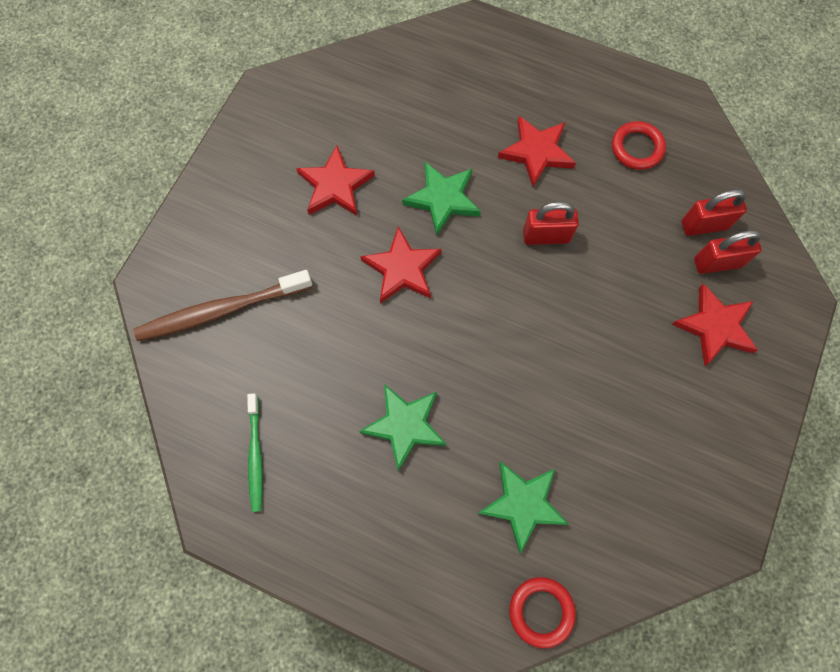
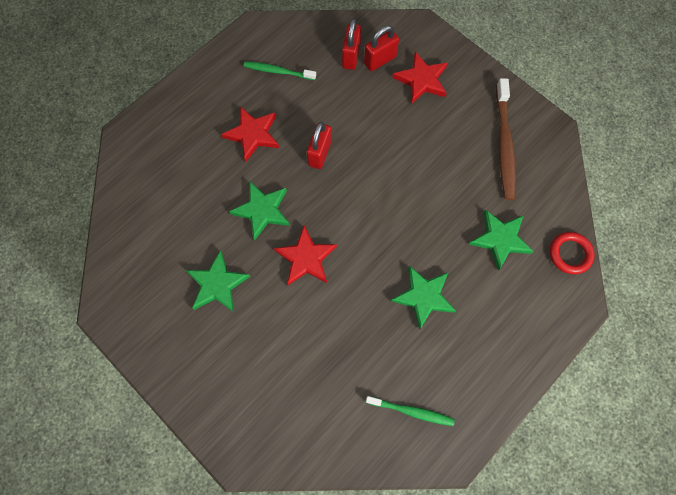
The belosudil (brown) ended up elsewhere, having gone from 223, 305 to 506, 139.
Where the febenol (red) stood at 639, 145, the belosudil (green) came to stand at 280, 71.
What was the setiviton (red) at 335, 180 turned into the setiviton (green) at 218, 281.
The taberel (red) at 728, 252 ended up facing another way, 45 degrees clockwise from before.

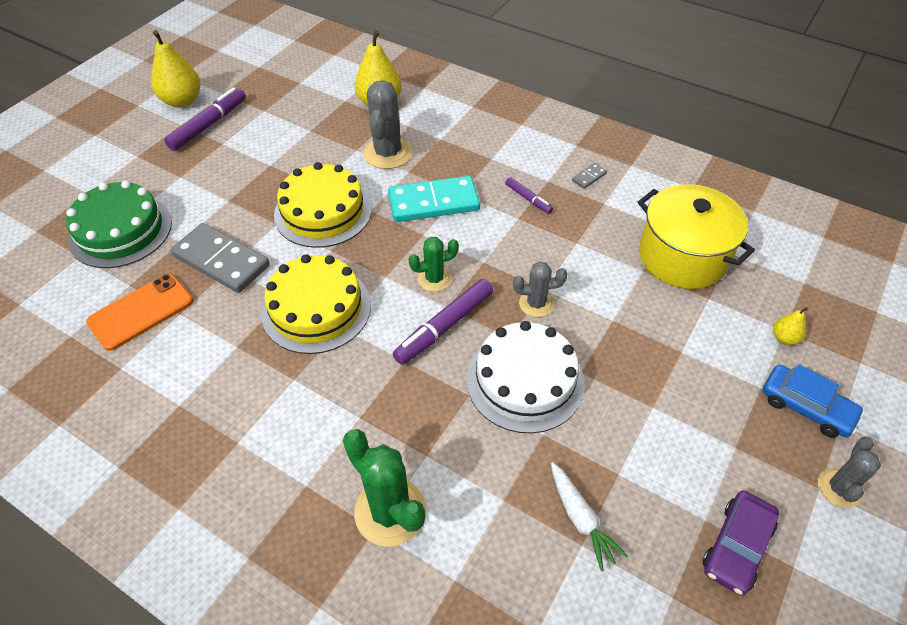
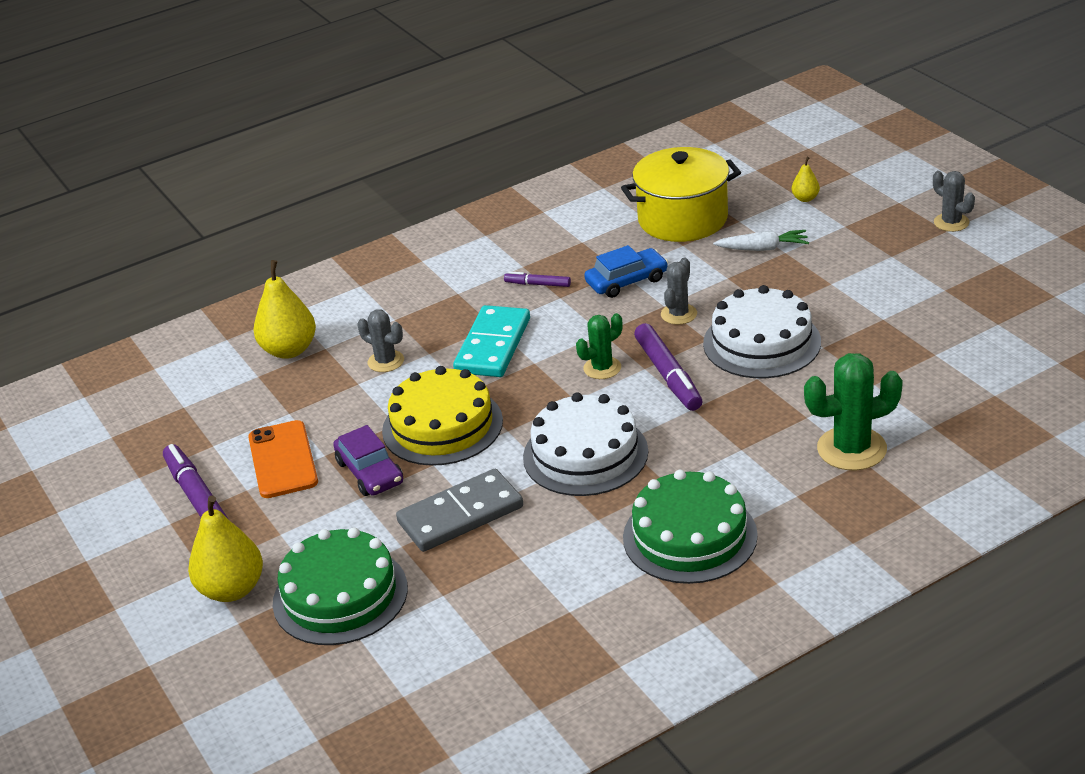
The second view lost the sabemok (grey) at 589, 176.
The second view gained the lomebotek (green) at 690, 527.
The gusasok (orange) ended up elsewhere, having gone from 139, 312 to 283, 459.
The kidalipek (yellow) ended up elsewhere, having gone from 175, 69 to 225, 549.
The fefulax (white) ended up elsewhere, having gone from 589, 516 to 761, 240.
The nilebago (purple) ended up elsewhere, having gone from 741, 542 to 368, 460.
The nilebago (blue) ended up elsewhere, having gone from 813, 401 to 626, 271.
What was the lomebotek (yellow) at 316, 304 turned into the lomebotek (white) at 585, 444.
The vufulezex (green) at 434, 264 ended up facing another way, 45 degrees clockwise from before.
The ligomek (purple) at 529, 195 ended up facing another way, 150 degrees counterclockwise from before.
The size of the vufulezex (grey) at 387, 124 changed by a factor of 0.60.

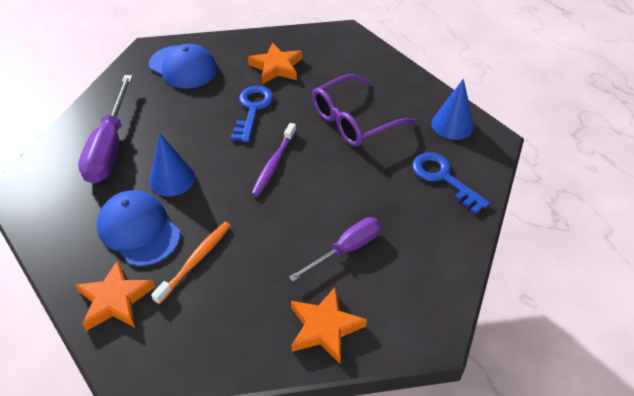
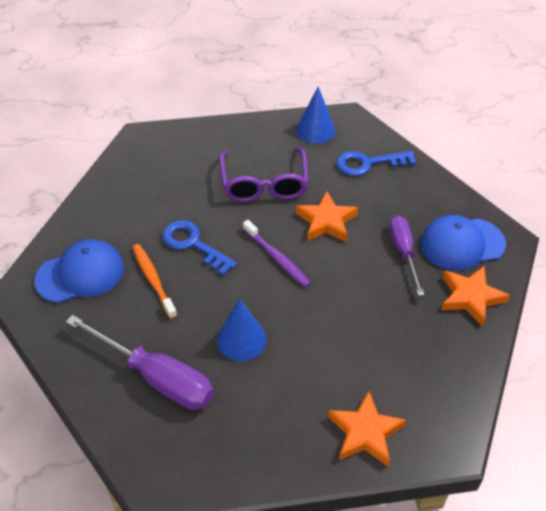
The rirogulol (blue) ended up elsewhere, having gone from 138, 228 to 463, 243.
The belosudil (orange) ended up elsewhere, having gone from 191, 263 to 154, 281.
The setiviton (orange) ended up elsewhere, having gone from 275, 63 to 327, 216.

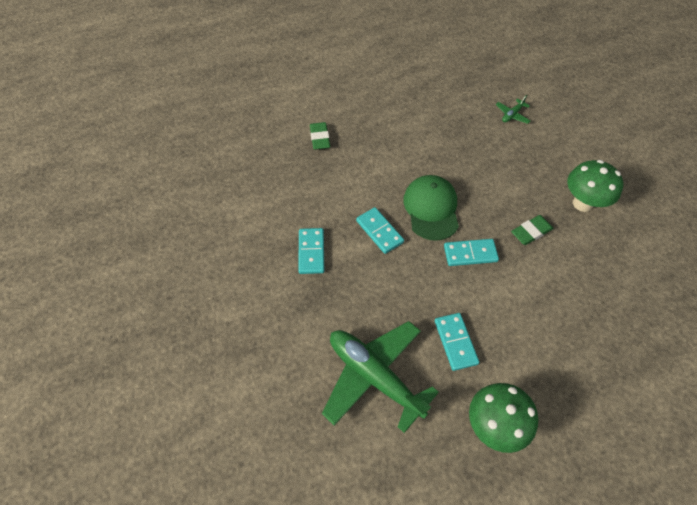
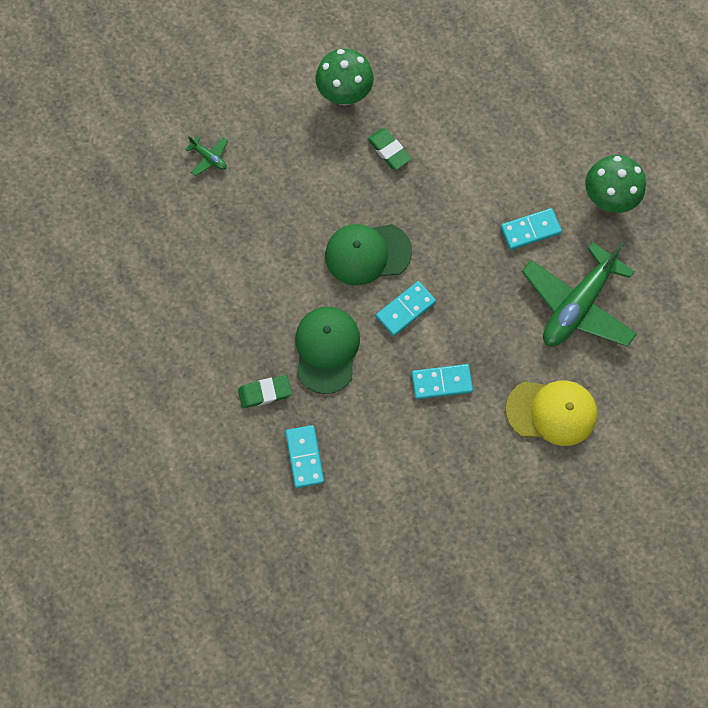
The second view gained the rirogulol (green) at 327, 350.
The second view gained the rirogulol (yellow) at 551, 413.
The sabemok (turquoise) ended up elsewhere, having gone from 471, 252 to 304, 456.

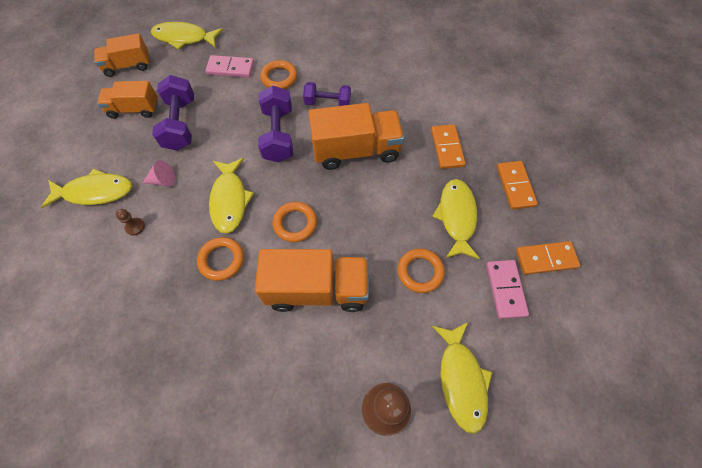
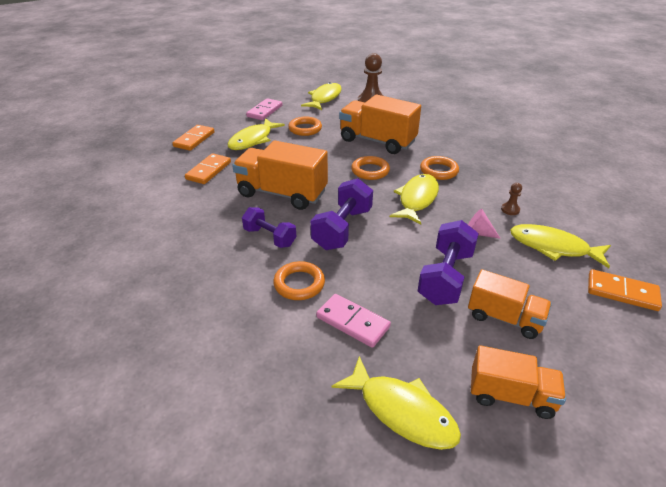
The sabemok (orange) ended up elsewhere, having gone from 548, 258 to 625, 290.

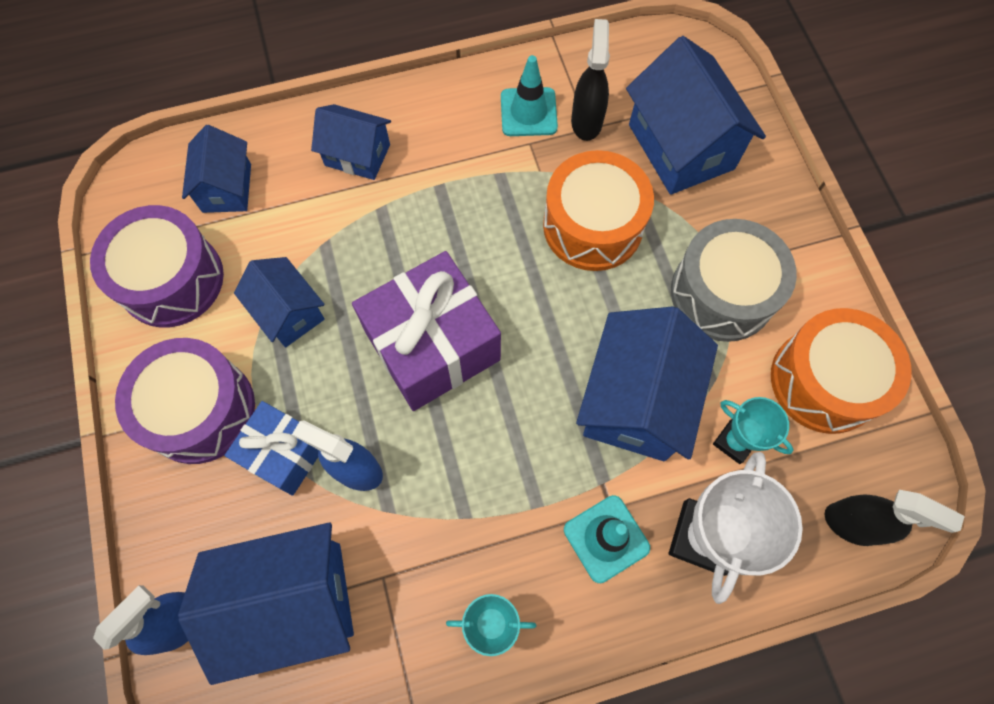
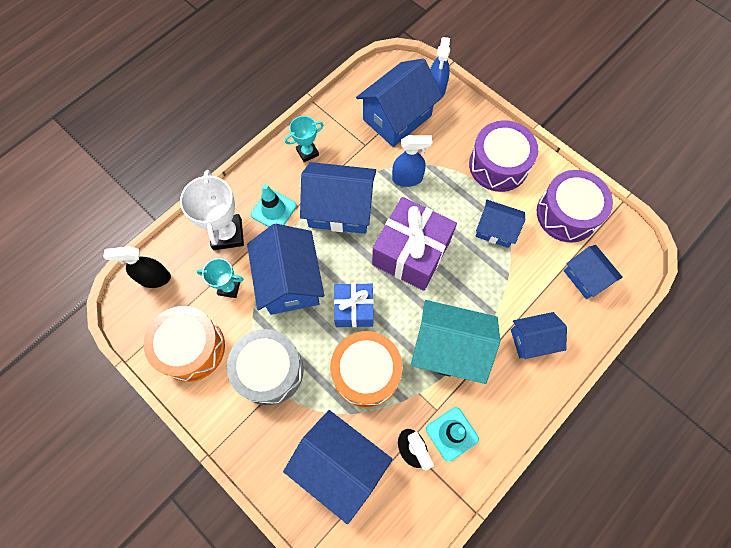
The second view gained the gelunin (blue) at 338, 198.
The second view gained the gelunin (turquoise) at 455, 342.
The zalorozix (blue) ended up elsewhere, having gone from 271, 448 to 354, 305.

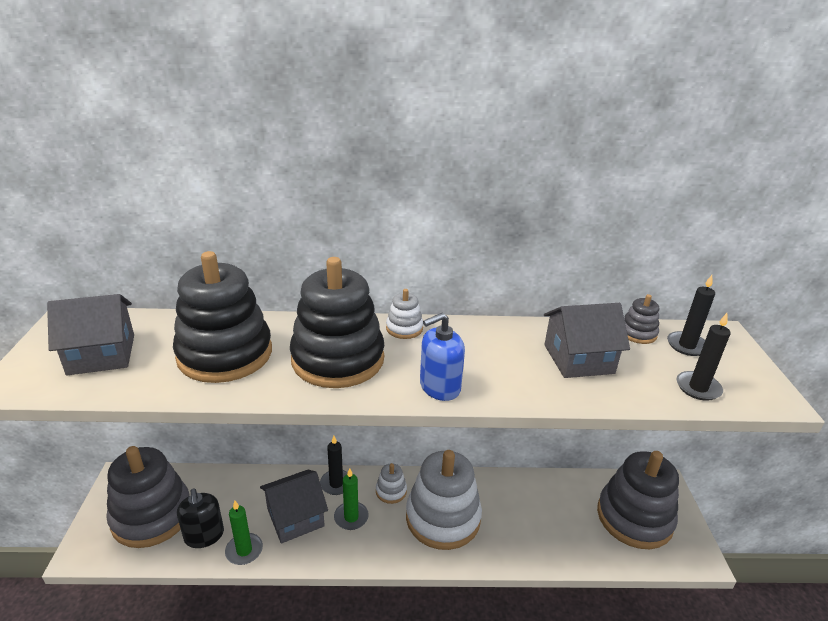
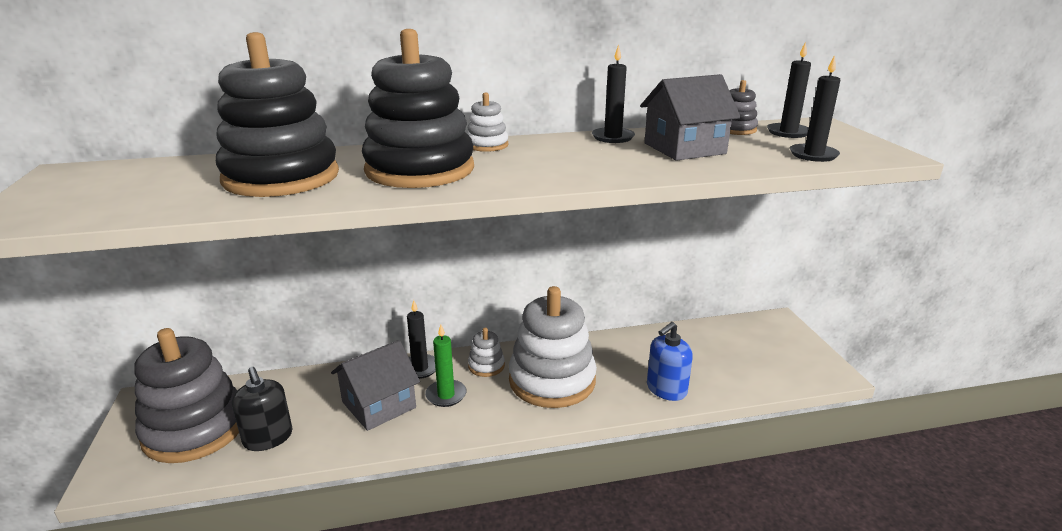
The second view lost the gelunin (grey) at 90, 334.
The second view lost the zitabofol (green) at 244, 533.
The second view lost the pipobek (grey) at 638, 500.
The second view gained the zitabofol (black) at 613, 94.
The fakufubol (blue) ended up elsewhere, having gone from 442, 357 to 670, 361.

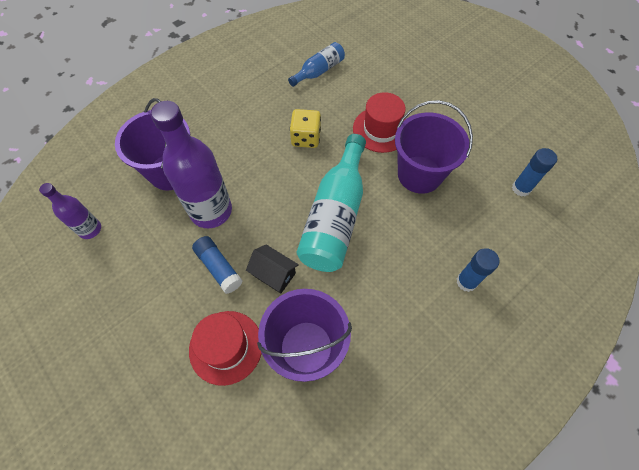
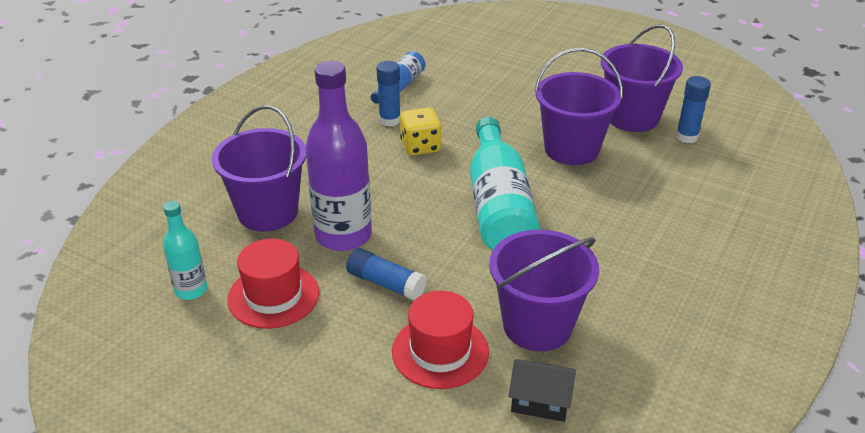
The second view gained the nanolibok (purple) at 642, 78.
The gelunin (black) ended up elsewhere, having gone from 272, 269 to 542, 390.
The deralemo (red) ended up elsewhere, having gone from 379, 122 to 273, 283.
The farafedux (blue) ended up elsewhere, having gone from 478, 270 to 388, 94.
What was the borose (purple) at 70, 211 turned into the borose (turquoise) at 185, 250.

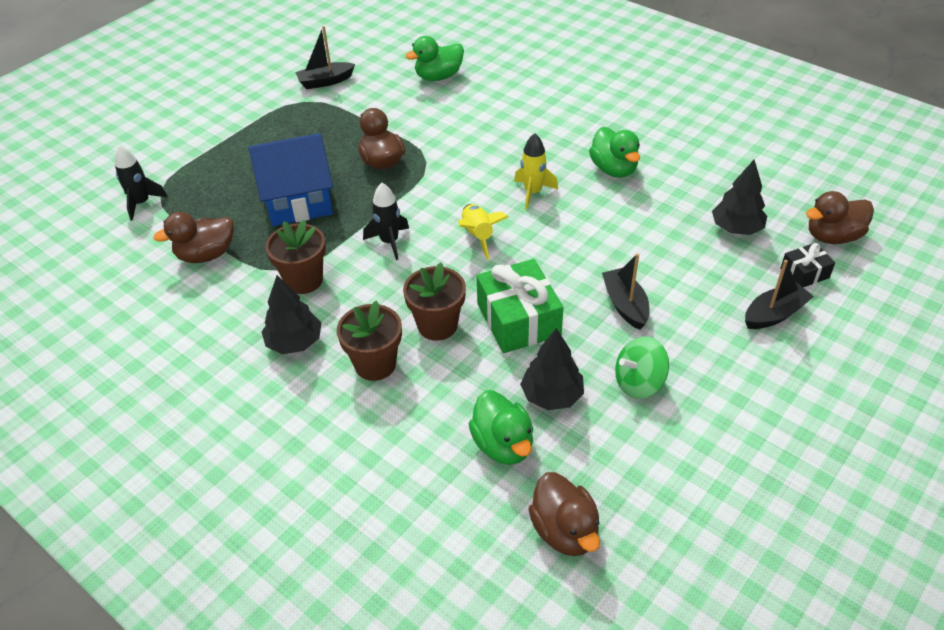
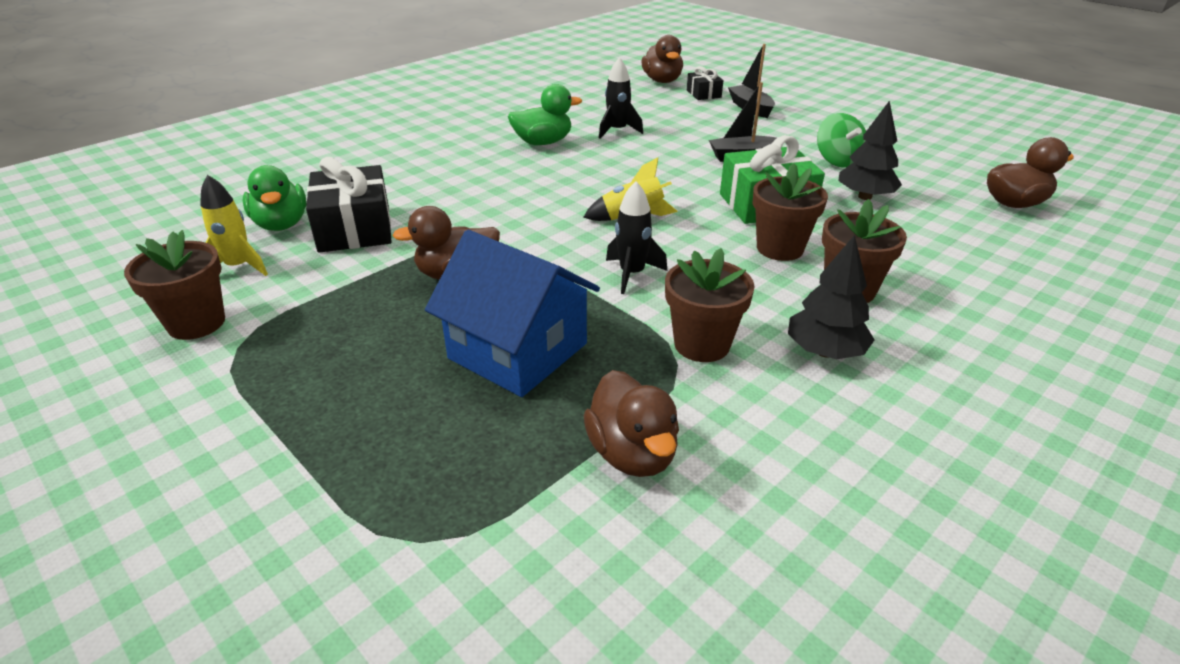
The second view lost the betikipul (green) at 501, 427.
The second view lost the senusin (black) at 739, 197.
The second view gained the zalorozix (black) at 349, 205.
The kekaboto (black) ended up elsewhere, having gone from 141, 183 to 621, 98.
The kekaboto (yellow) ended up elsewhere, having gone from 536, 171 to 234, 225.
Where the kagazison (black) stood at 325, 57, the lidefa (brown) came to stand at 174, 285.
The gelunin (blue) at 291, 179 ended up facing another way, 45 degrees counterclockwise from before.

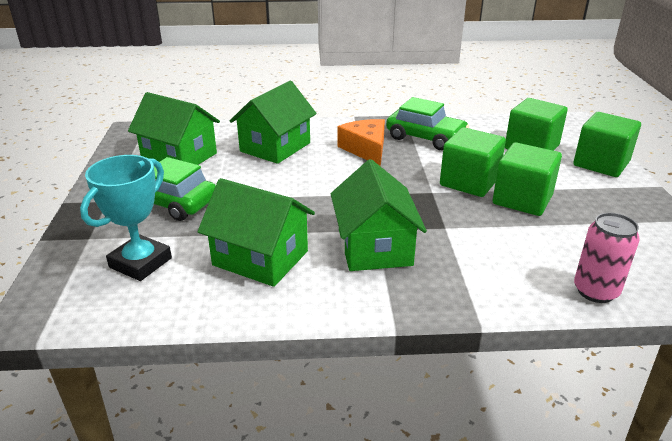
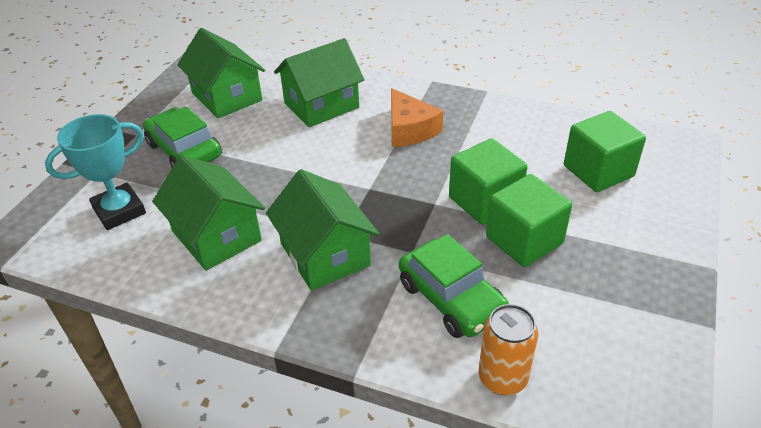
The second view lost the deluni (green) at 607, 144.
The nilebago (green) ended up elsewhere, having gone from 427, 123 to 454, 286.
What was the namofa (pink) at 607, 258 turned into the namofa (orange) at 508, 349.
The gelunin (green) at 379, 215 ended up facing another way, 45 degrees counterclockwise from before.
The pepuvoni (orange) at 361, 142 ended up facing another way, 150 degrees clockwise from before.

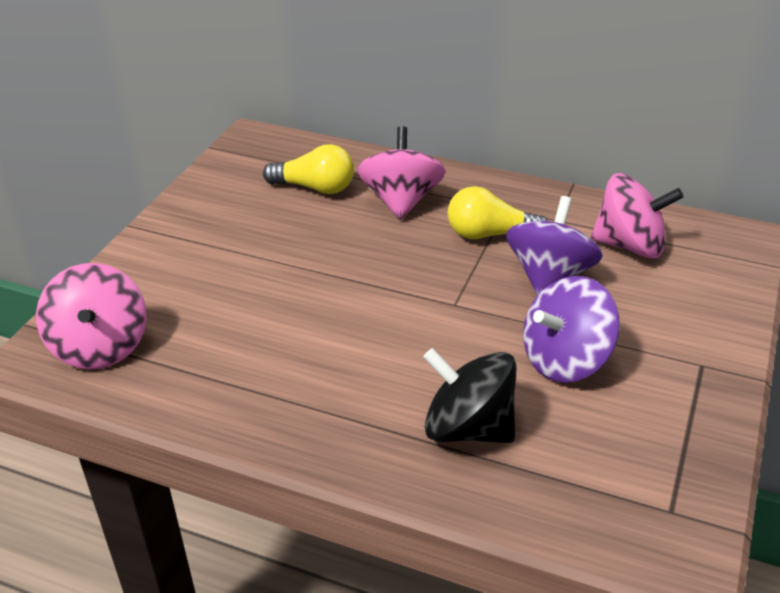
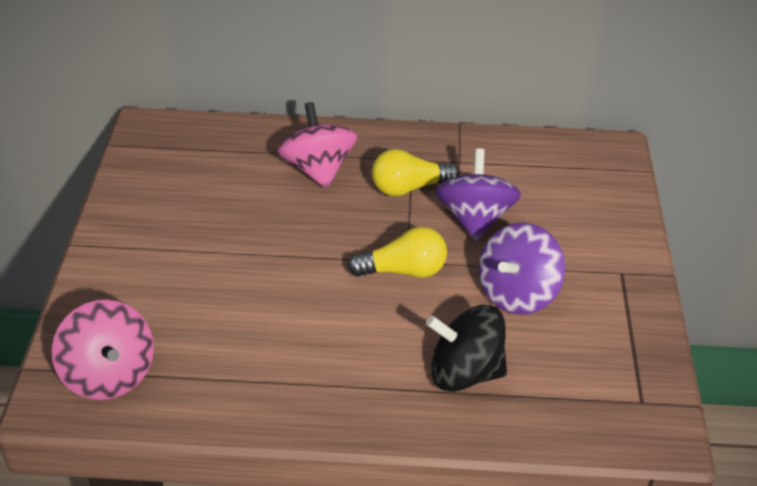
The second view lost the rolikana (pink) at 637, 215.
The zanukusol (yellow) ended up elsewhere, having gone from 308, 169 to 397, 252.

